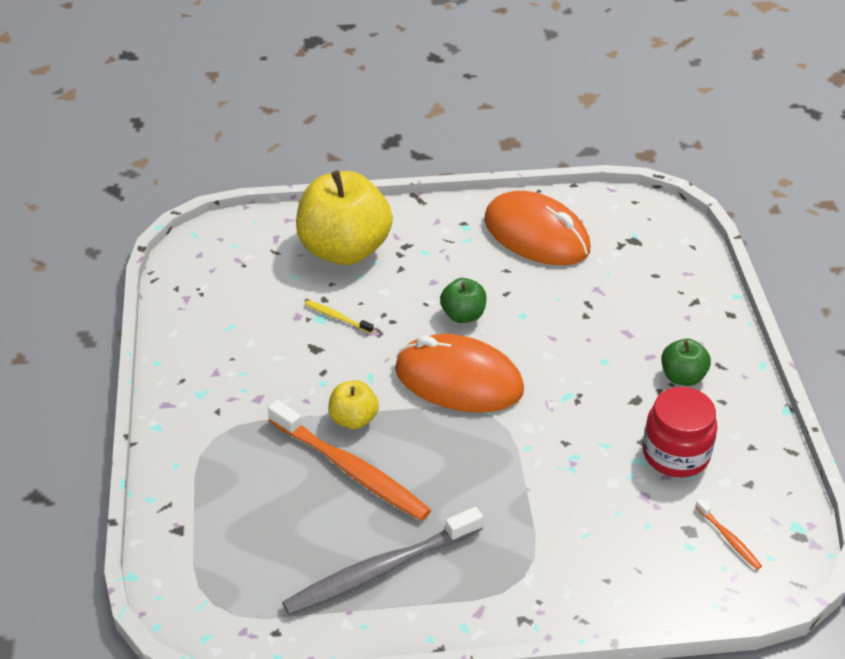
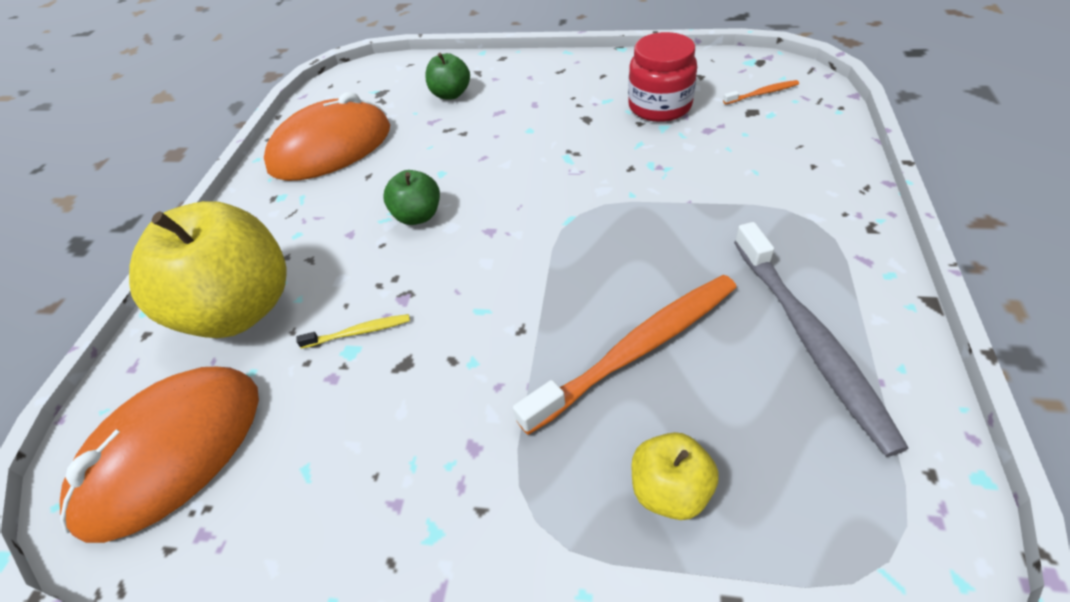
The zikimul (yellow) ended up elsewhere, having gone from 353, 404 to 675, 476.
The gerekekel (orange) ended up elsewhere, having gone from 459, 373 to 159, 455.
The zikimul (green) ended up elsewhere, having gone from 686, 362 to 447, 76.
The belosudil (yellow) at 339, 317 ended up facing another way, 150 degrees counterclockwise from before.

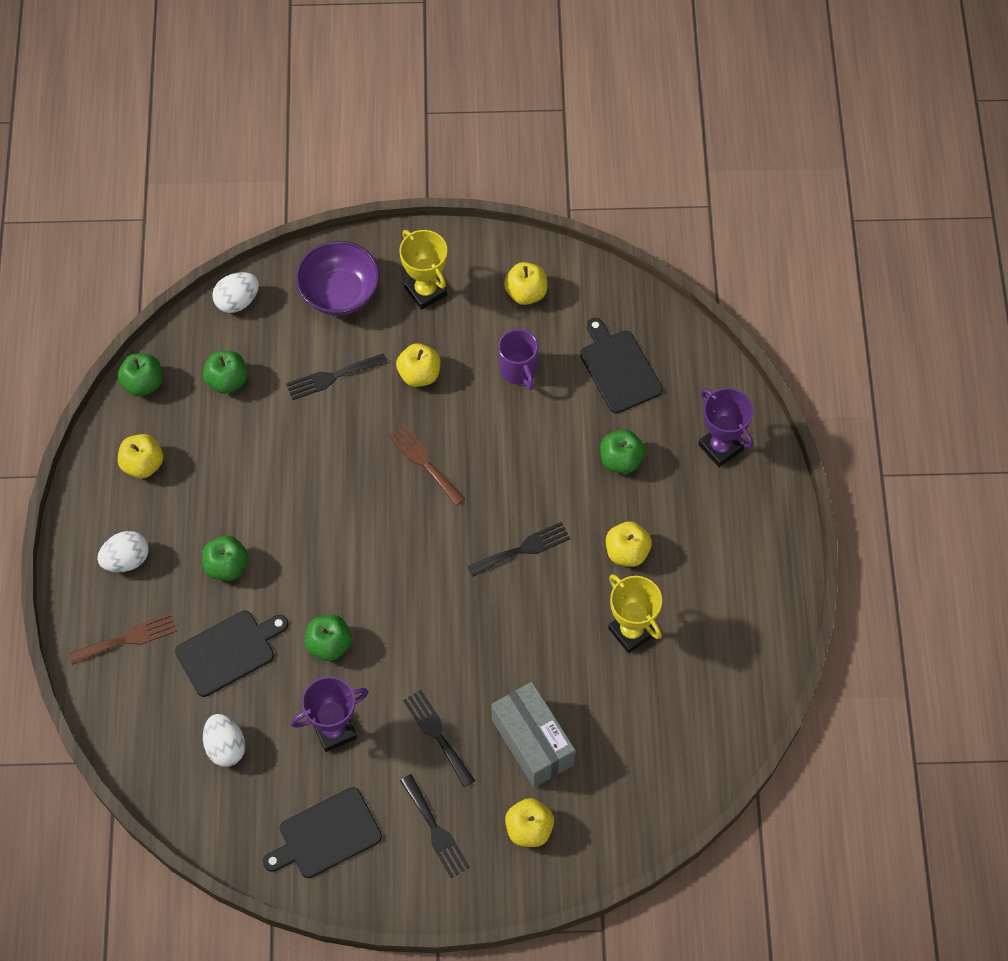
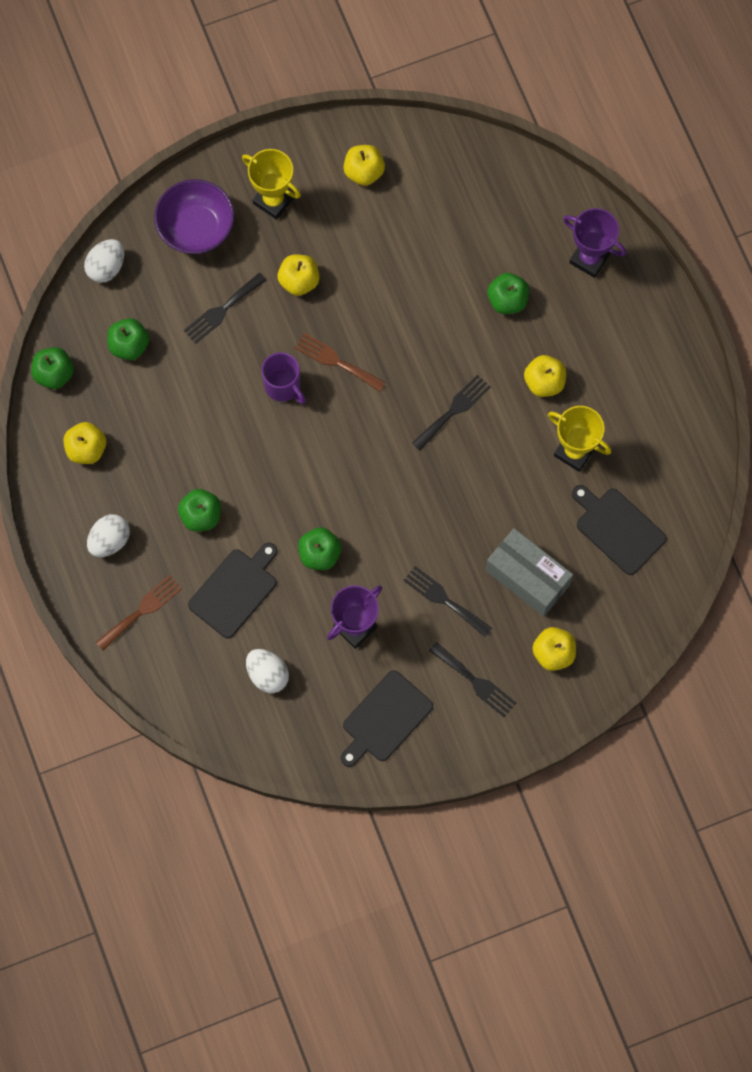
The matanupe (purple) ended up elsewhere, having gone from 518, 359 to 283, 378.
The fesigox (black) ended up elsewhere, having gone from 621, 366 to 619, 530.

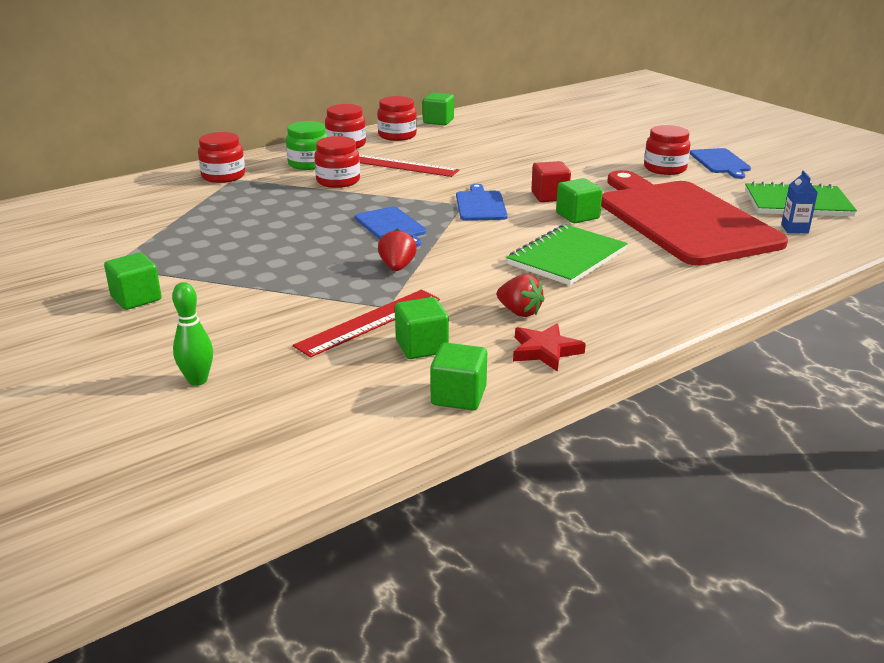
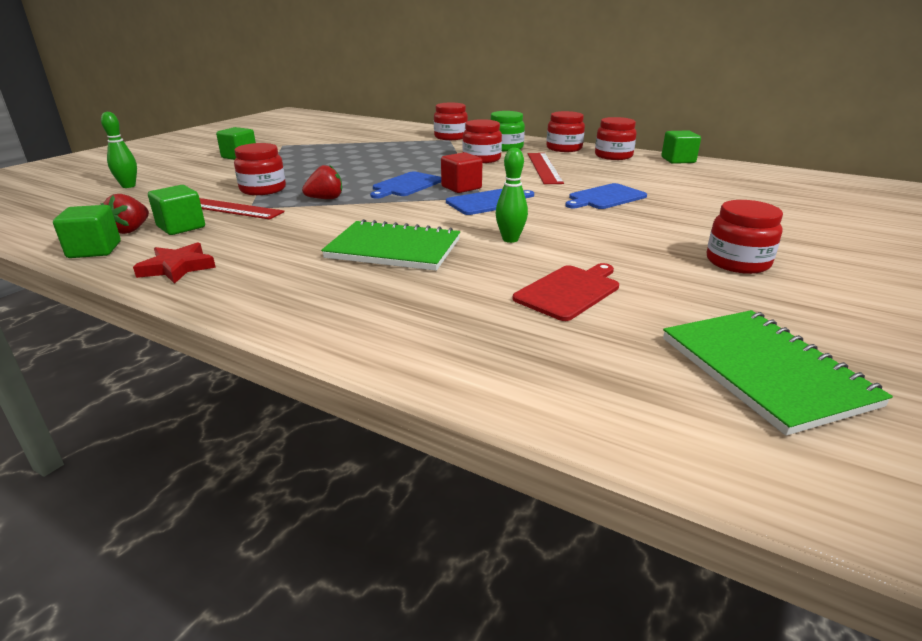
The second view lost the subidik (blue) at 799, 201.
The second view gained the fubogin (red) at 260, 169.
The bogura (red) ended up elsewhere, having gone from 521, 295 to 125, 214.
The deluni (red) ended up elsewhere, having gone from 551, 181 to 461, 172.
The fesigox (blue) ended up elsewhere, having gone from 720, 163 to 606, 196.
Where the deluni (green) stood at 579, 200, the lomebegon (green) came to stand at 512, 195.
The size of the fesigox (red) at 694, 218 changed by a factor of 0.42.

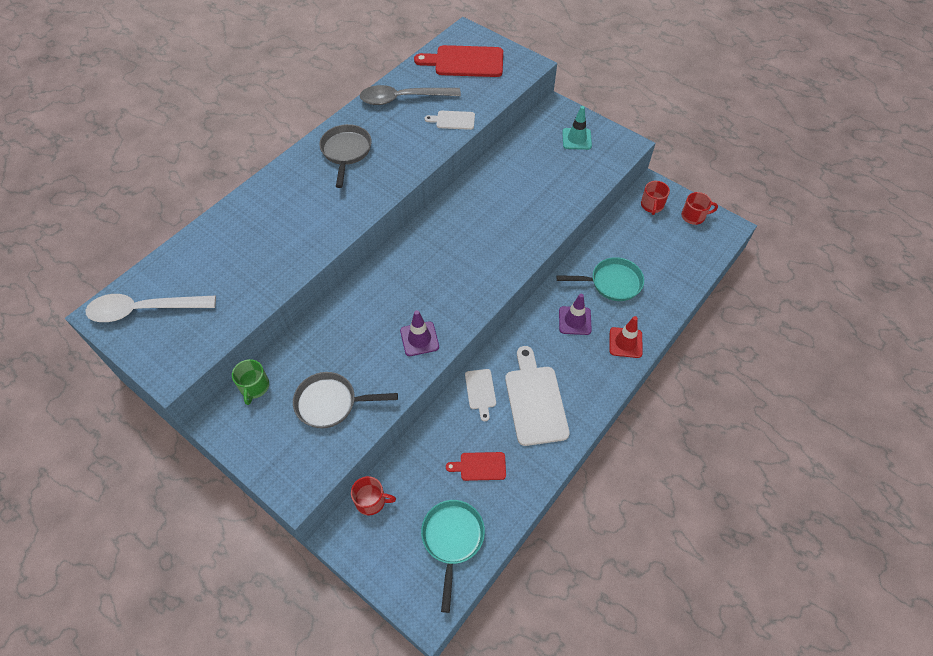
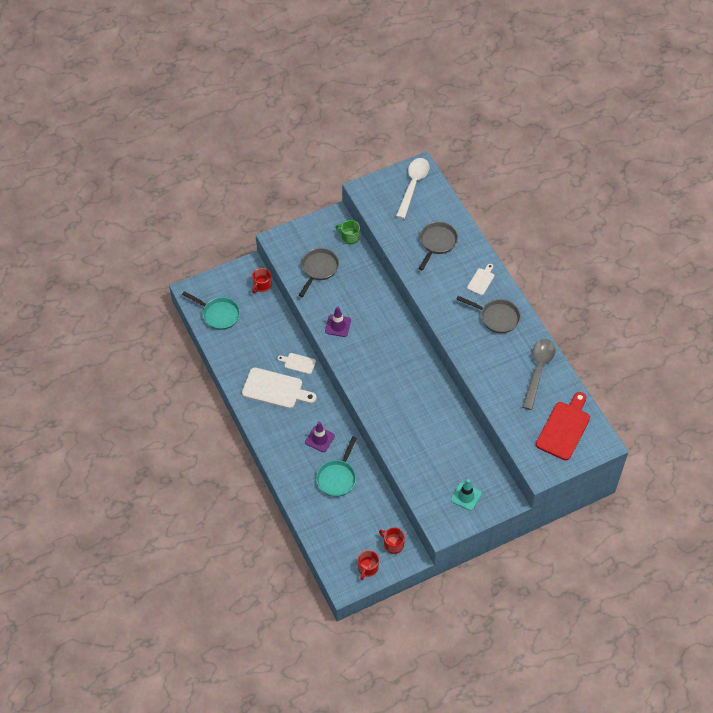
The second view lost the fesigox (red) at 476, 466.
The second view lost the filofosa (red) at 626, 337.
The second view gained the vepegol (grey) at 438, 246.
The fesigox (white) ended up elsewhere, having gone from 450, 120 to 480, 279.

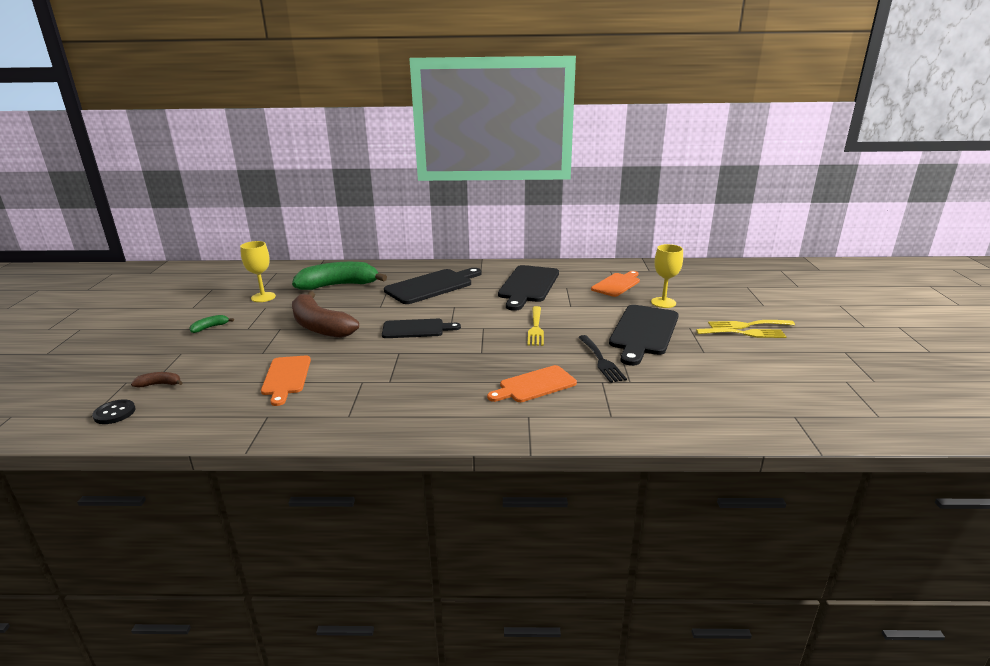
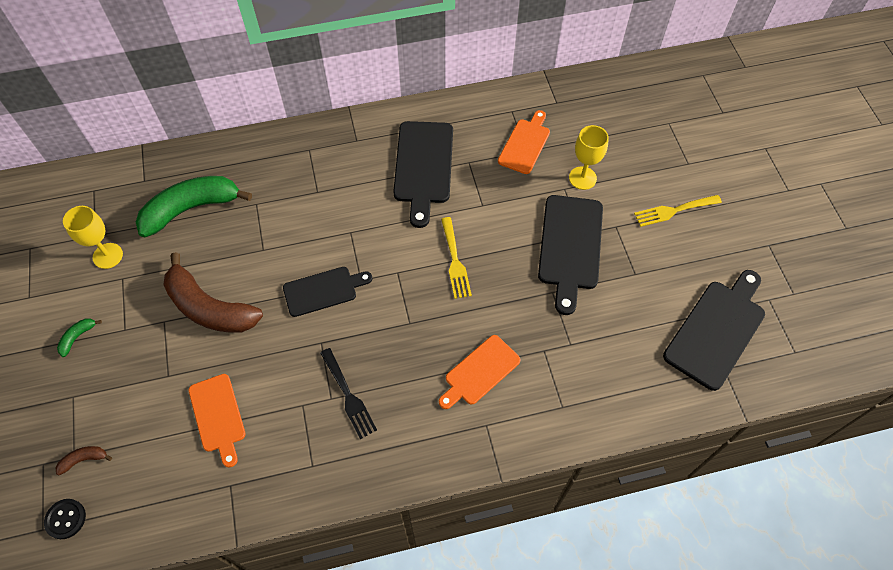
The second view lost the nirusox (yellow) at 741, 333.
The fesigox (black) ended up elsewhere, having gone from 433, 286 to 714, 330.
The nirusox (black) ended up elsewhere, having gone from 602, 359 to 348, 393.

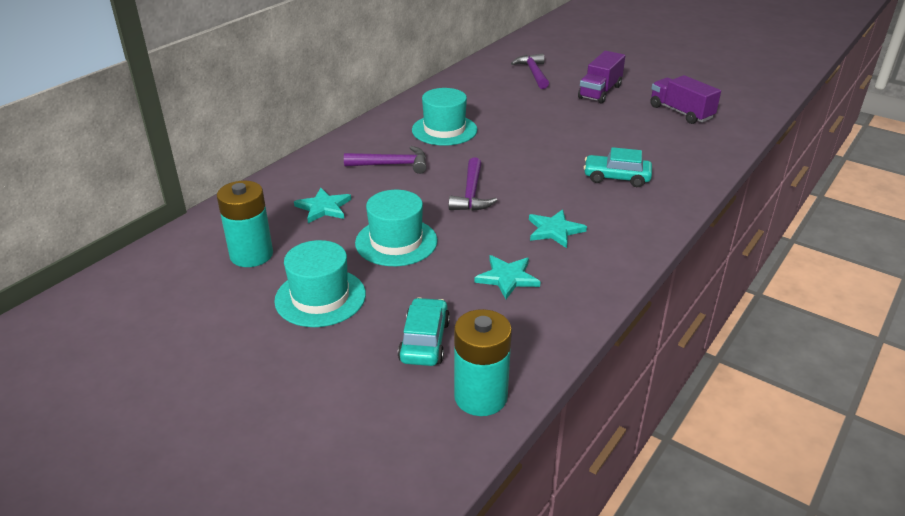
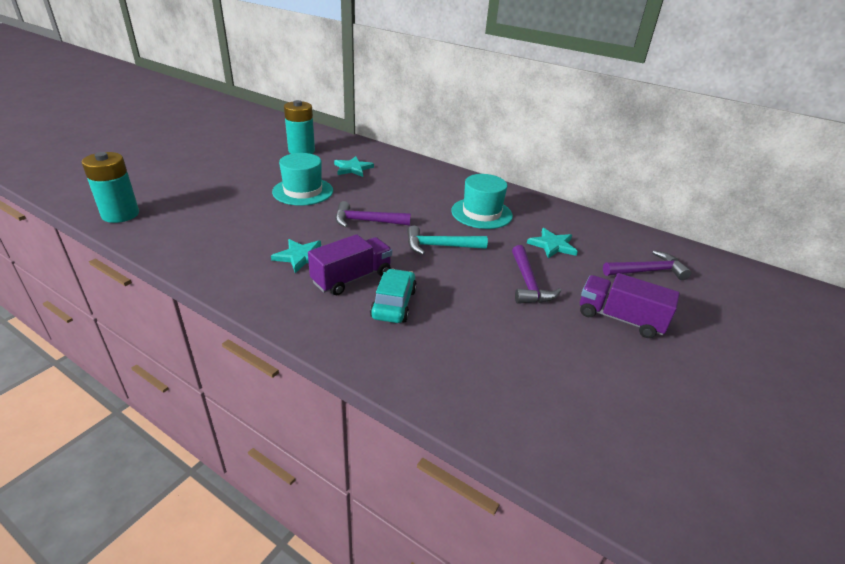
The second view lost the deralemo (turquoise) at 320, 283.
The second view lost the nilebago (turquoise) at 424, 331.
The second view gained the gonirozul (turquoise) at 447, 240.
The gonirozul (purple) ended up elsewhere, having gone from 385, 160 to 536, 274.
The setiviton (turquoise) ended up elsewhere, having gone from 507, 277 to 552, 243.
The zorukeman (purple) ended up elsewhere, having gone from 685, 99 to 350, 264.

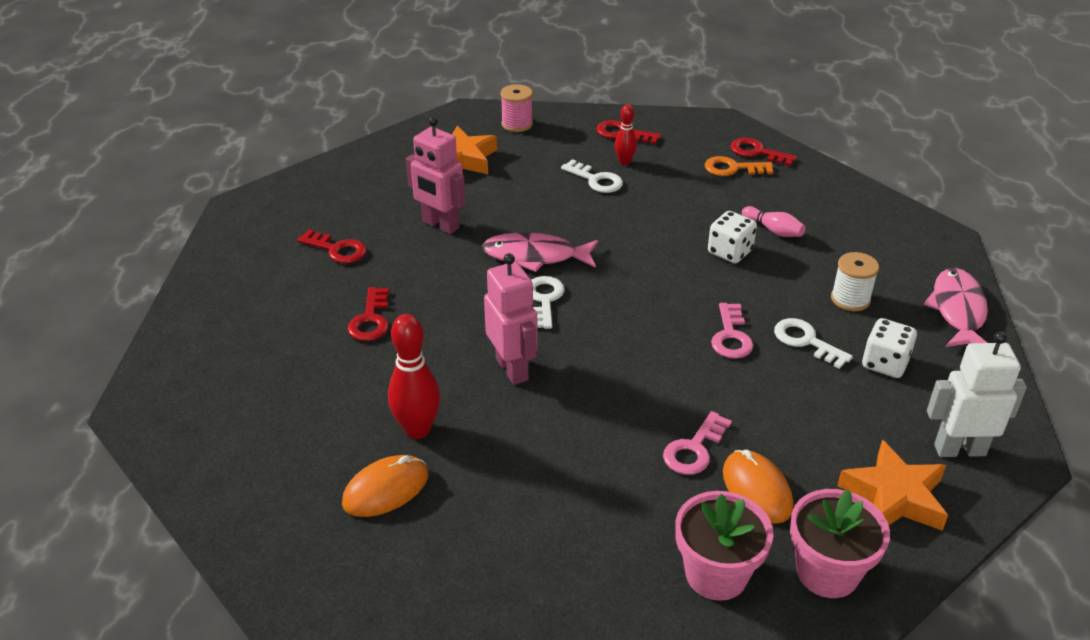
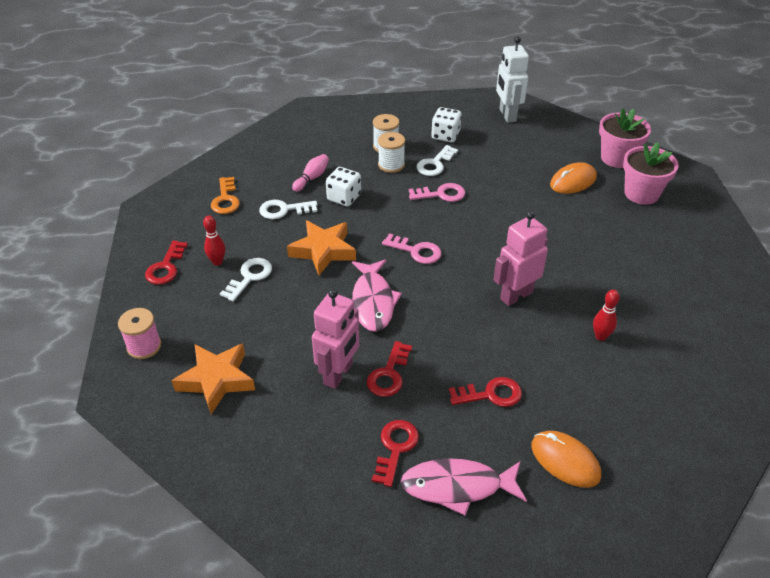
The second view gained the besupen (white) at 391, 152.
The gerekekel (orange) ended up elsewhere, having gone from 385, 486 to 566, 459.
The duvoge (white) ended up elsewhere, having gone from 548, 302 to 288, 209.
The duvoge (pink) ended up elsewhere, having gone from 697, 443 to 412, 248.
The duvoge (red) ended up elsewhere, having gone from 763, 152 to 389, 369.
The setiviton (orange) ended up elsewhere, having gone from 892, 485 to 321, 247.
The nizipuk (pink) ended up elsewhere, having gone from 956, 307 to 464, 486.
The size of the lomebegon (red) at 414, 376 changed by a factor of 0.58.

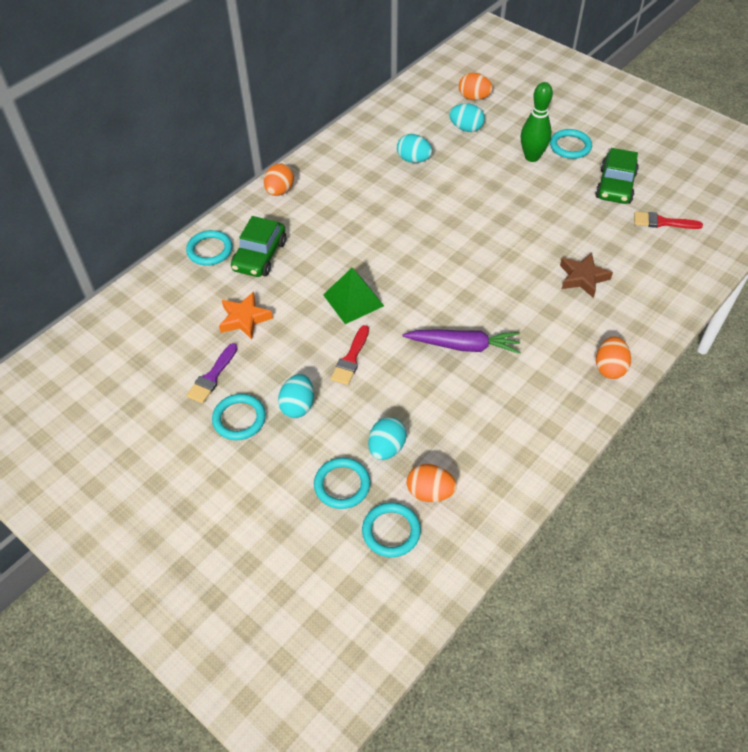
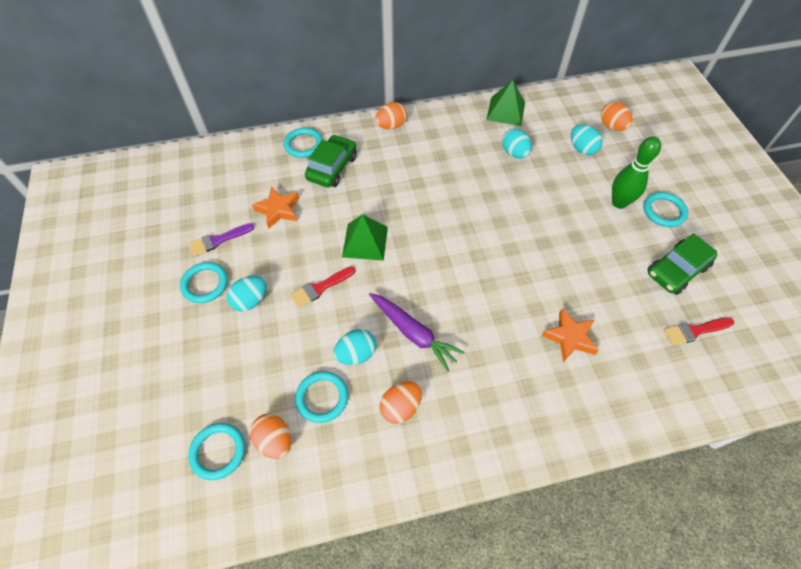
The second view gained the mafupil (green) at 505, 103.
The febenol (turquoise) ended up elsewhere, having gone from 342, 483 to 321, 397.
The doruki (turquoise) ended up elsewhere, having gone from 387, 438 to 354, 347.
The doruki (orange) ended up elsewhere, having gone from 613, 358 to 401, 402.
What was the setiviton (brown) at 586, 275 turned into the setiviton (orange) at 570, 335.
The nilebago (green) at 258, 246 ended up facing another way, 150 degrees clockwise from before.
The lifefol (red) at 668, 220 ended up facing another way, 60 degrees counterclockwise from before.

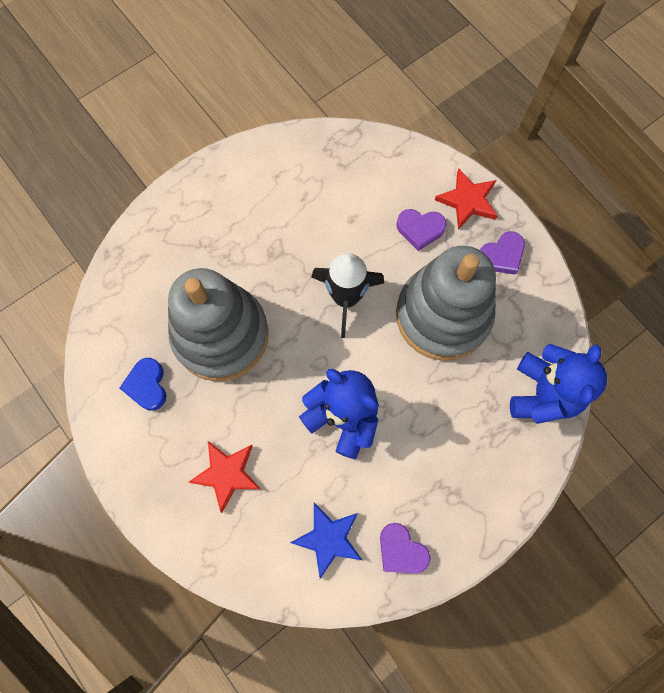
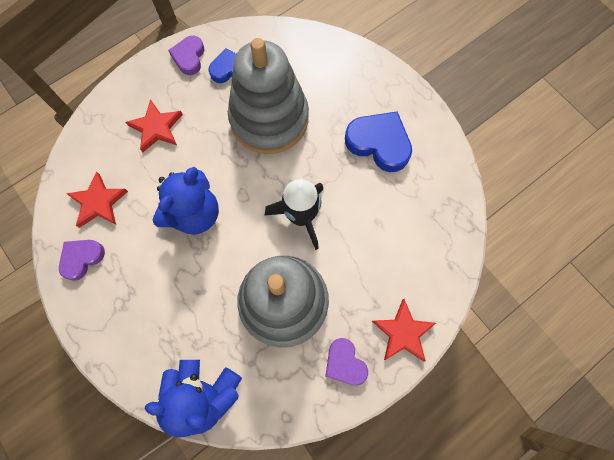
The second view gained the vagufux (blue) at 378, 141.
The vagufux (purple) ended up elsewhere, having gone from 422, 230 to 186, 55.
What was the setiviton (blue) at 326, 541 turned into the setiviton (red) at 97, 199.

